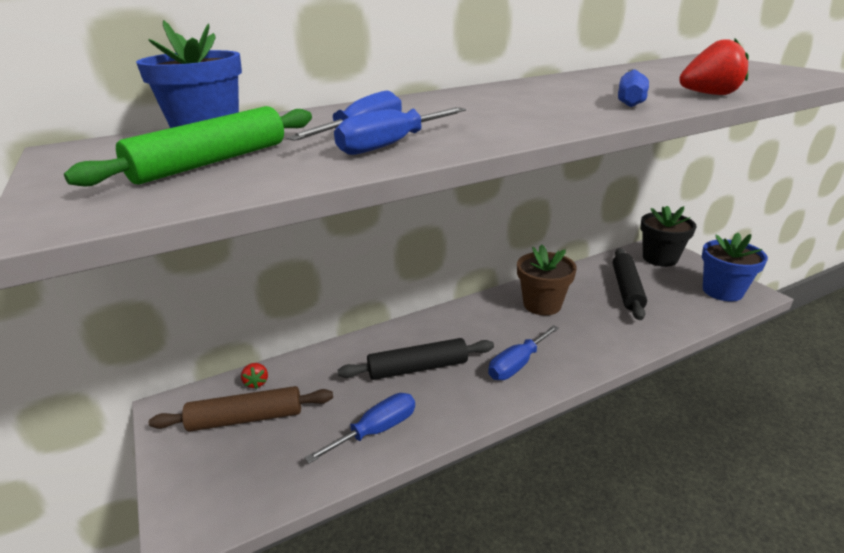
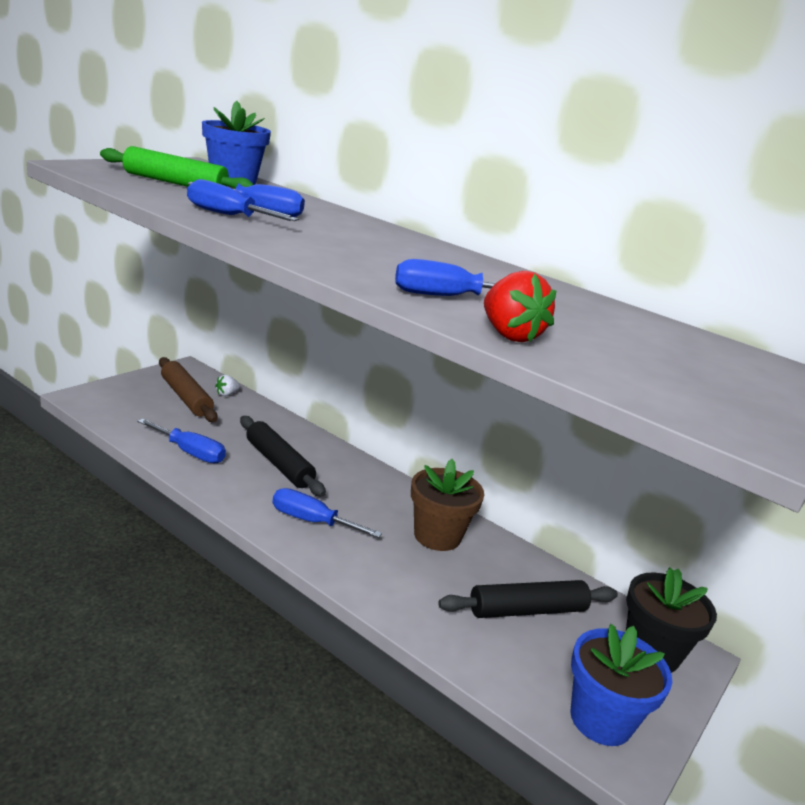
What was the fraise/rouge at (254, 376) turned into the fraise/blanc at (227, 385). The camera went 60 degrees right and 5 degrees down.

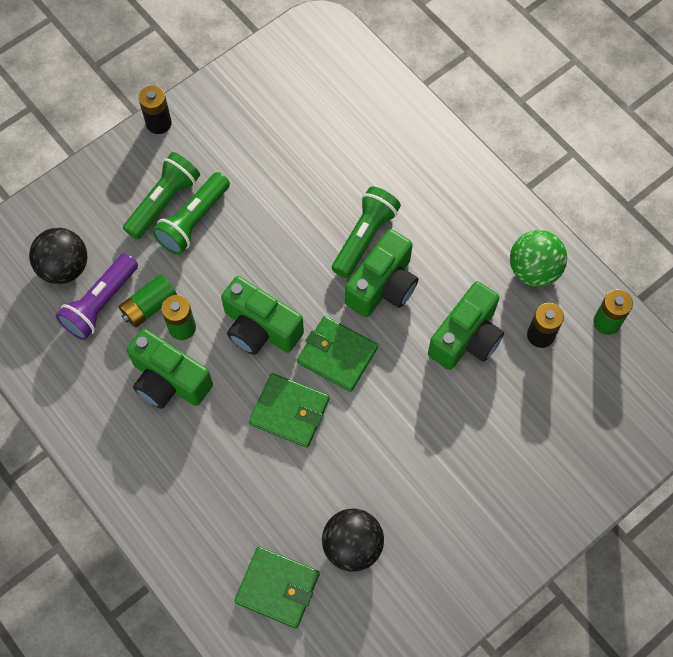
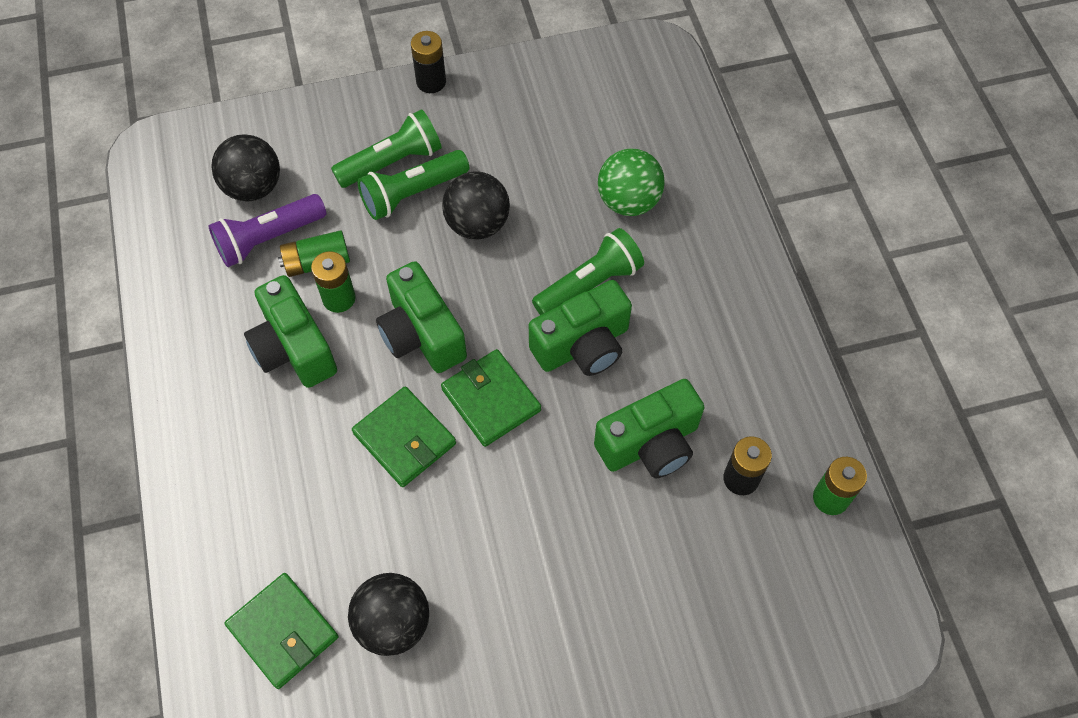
The second view gained the balle/noir at (476, 206). The balle/vert ended up elsewhere, having gone from (538, 258) to (631, 182). The camera went 25 degrees right and 5 degrees down.

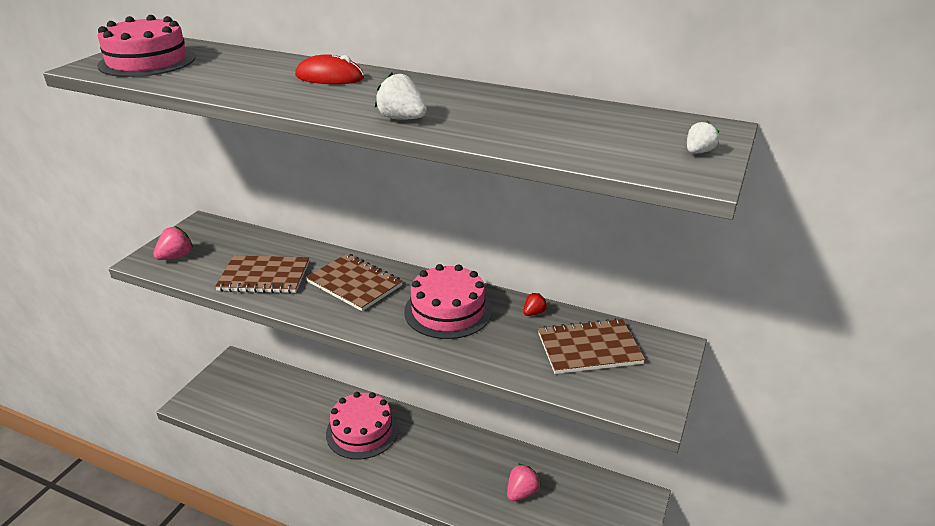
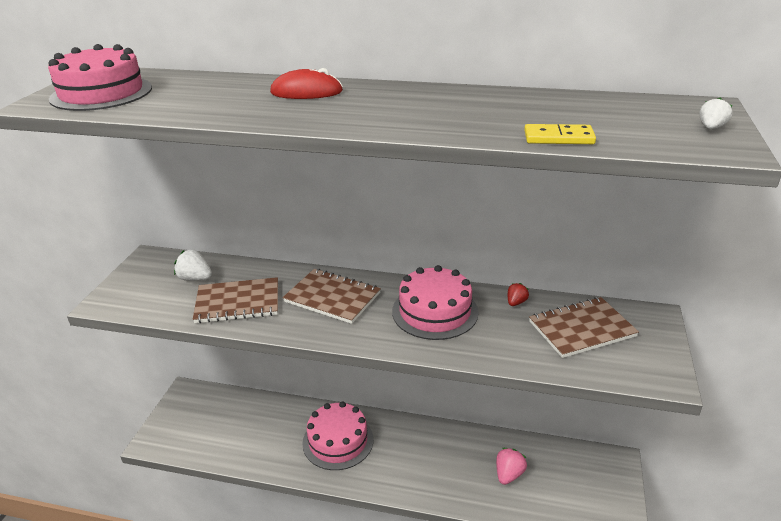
The second view lost the fraise/rose at (173, 243). The second view gained the domino/jaune at (560, 134). The fraise/blanc ended up elsewhere, having gone from (401, 96) to (193, 265). The camera went 10 degrees left and 0 degrees up.

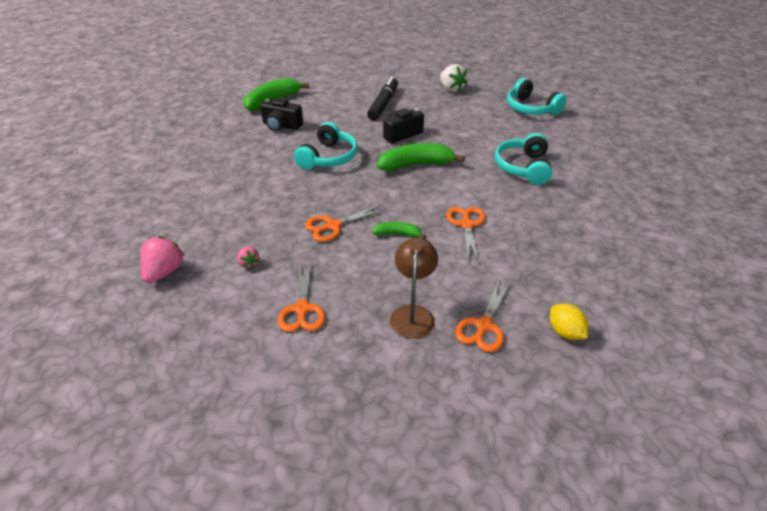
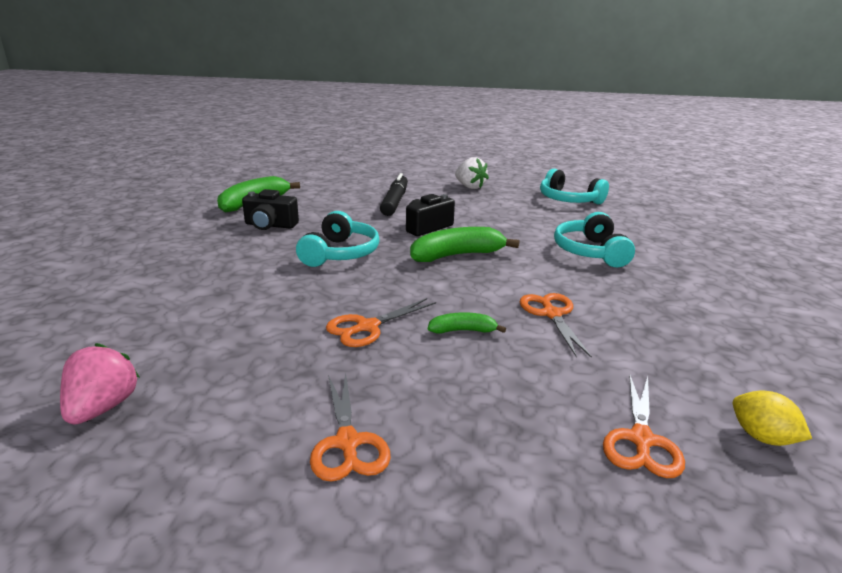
The second view lost the fraise/rose at (248, 257). The second view lost the lampe/marron at (414, 288). The camera went 10 degrees left and 15 degrees down.

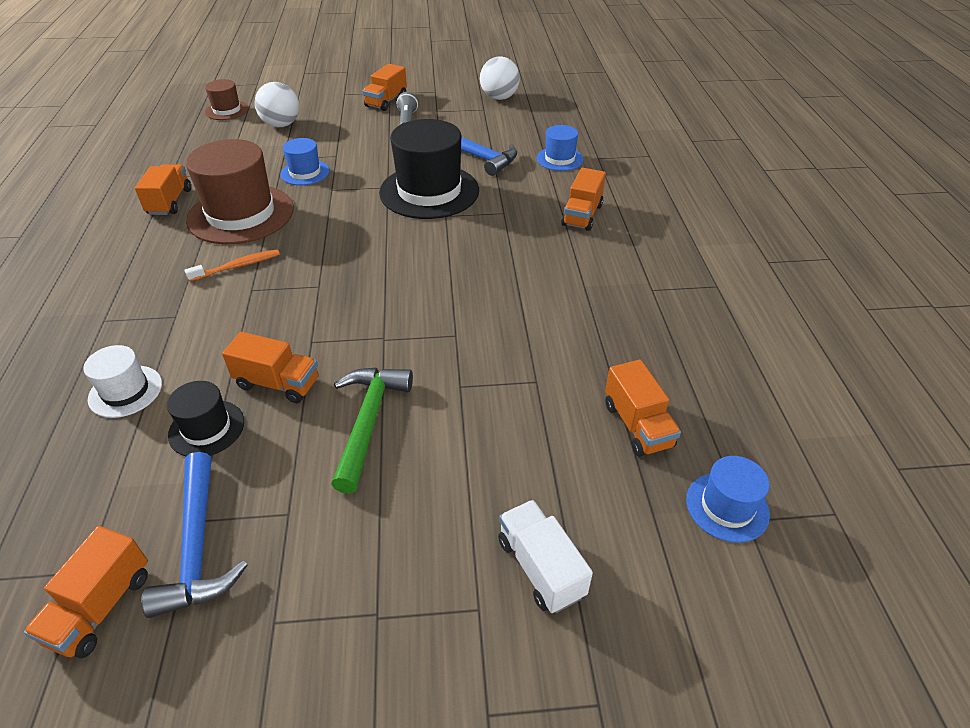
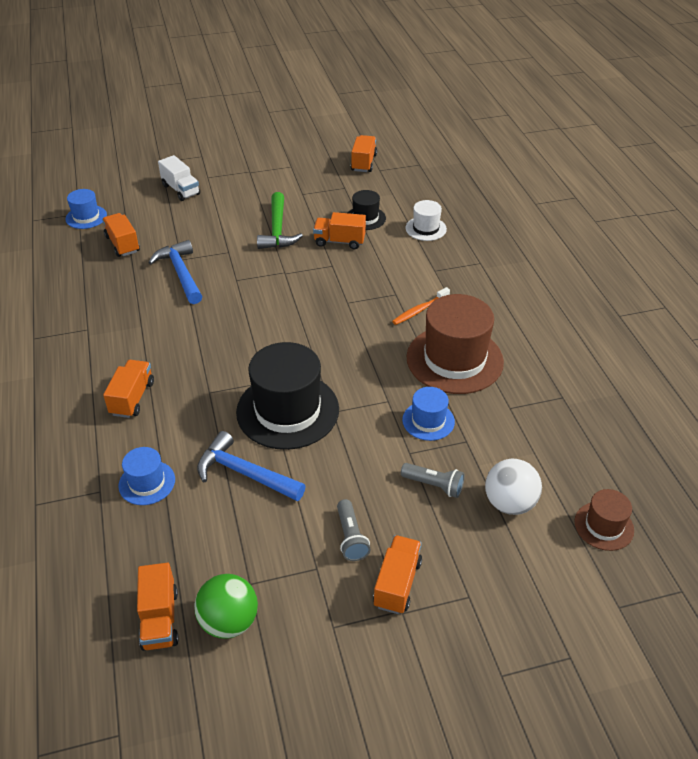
The second view gained the lampe de poche/gris at (433, 480). The camion/orange ended up elsewhere, having gone from (163, 189) to (158, 607). The marteau/bleu ended up elsewhere, having gone from (194, 535) to (175, 272). What was the balle/blanc at (500, 78) turned into the balle/vert at (226, 606). The camera went 170 degrees right and 0 degrees up.

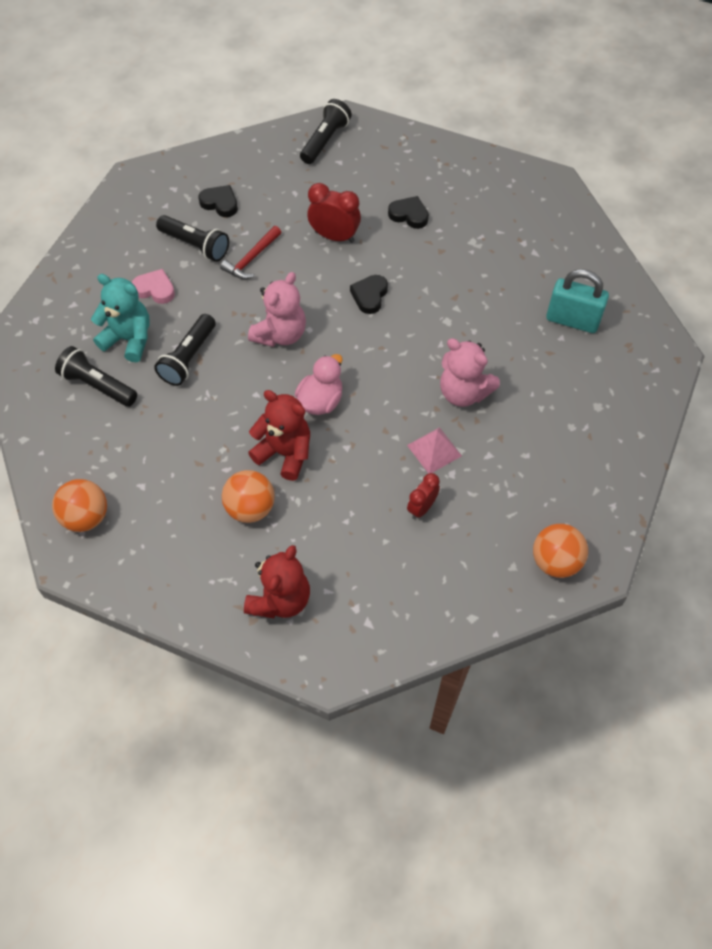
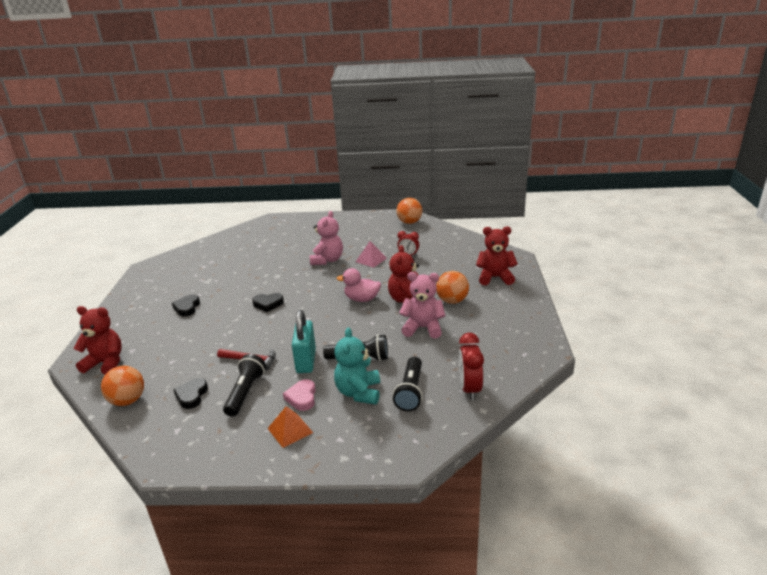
The second view gained the pyramide/orange at (290, 427). The balle/orange ended up elsewhere, having gone from (79, 505) to (122, 386). The ours en peluche/rose ended up elsewhere, having gone from (277, 309) to (422, 305). The réveil/rouge ended up elsewhere, having gone from (334, 213) to (471, 367). The cadenas/turquoise ended up elsewhere, having gone from (577, 301) to (304, 341). Where the lampe de poche/noir stood at (326, 131), the ours en peluche/rouge came to stand at (97, 340). The camera went 110 degrees left and 30 degrees down.

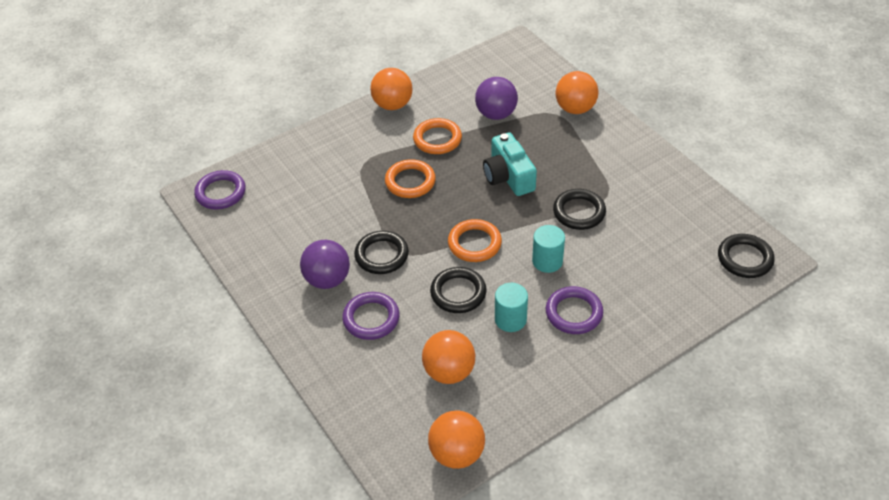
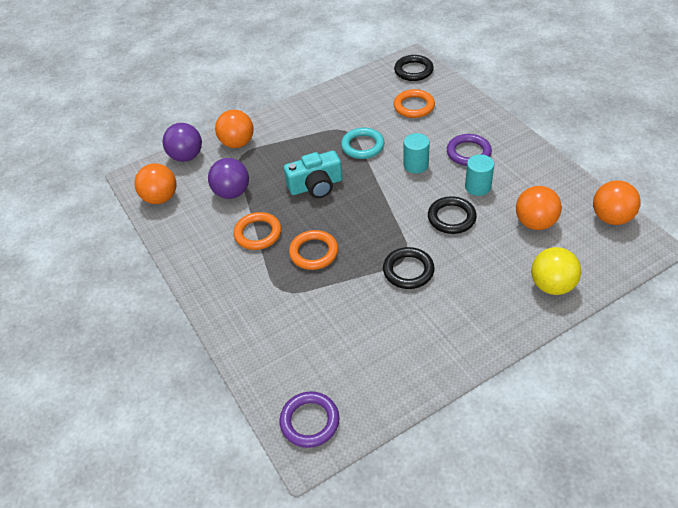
The second view lost the anneau/violet at (371, 316). The second view gained the balle/jaune at (556, 271). The balle/violet ended up elsewhere, having gone from (325, 264) to (182, 142). The balle/orange ended up elsewhere, having gone from (391, 89) to (155, 183). The anneau/orange ended up elsewhere, having gone from (475, 240) to (414, 103). What was the anneau/noir at (579, 209) turned into the anneau/turquoise at (362, 143). The camera went 85 degrees left and 0 degrees up.

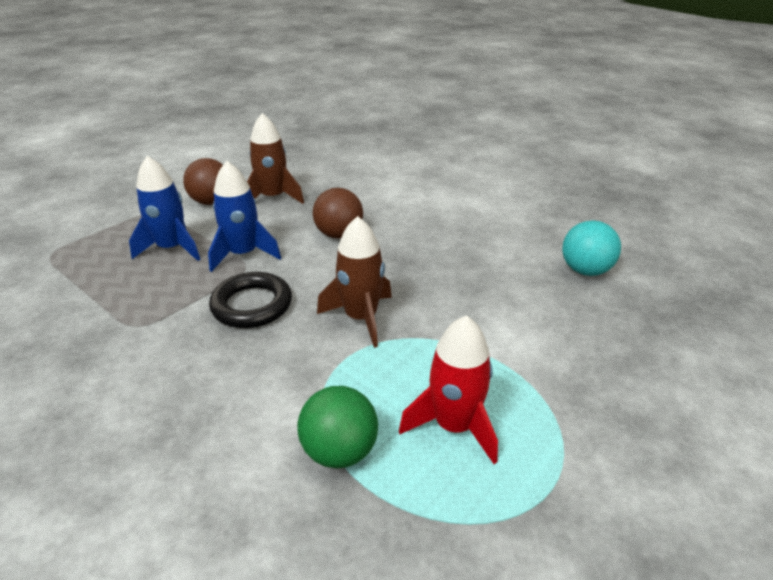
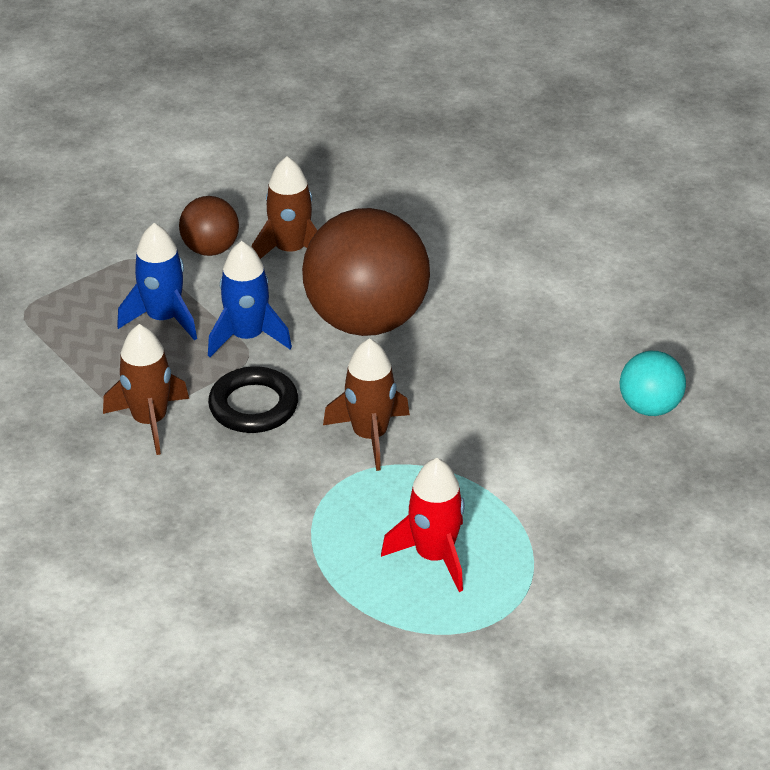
The second view lost the balle/vert at (337, 427). The second view gained the fusée/marron at (146, 389). The size of the balle/marron at (338, 213) changed by a factor of 2.02. The camera went 10 degrees right and 5 degrees up.

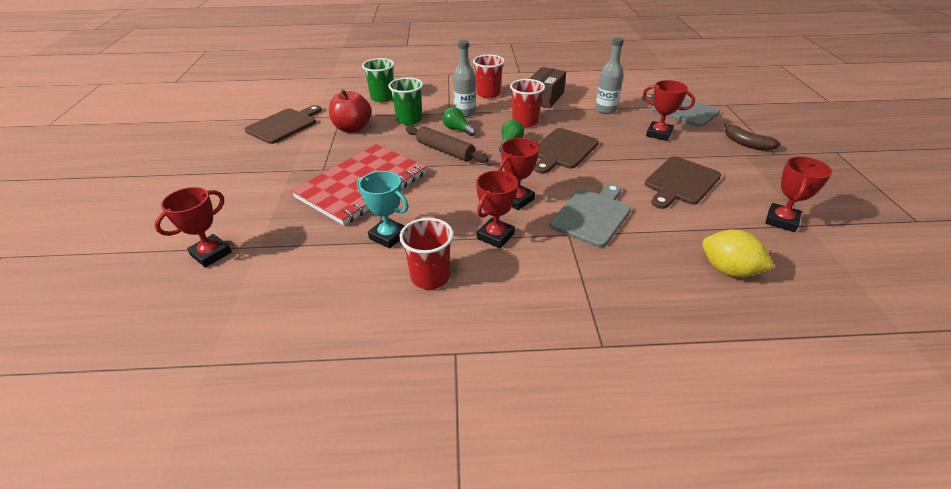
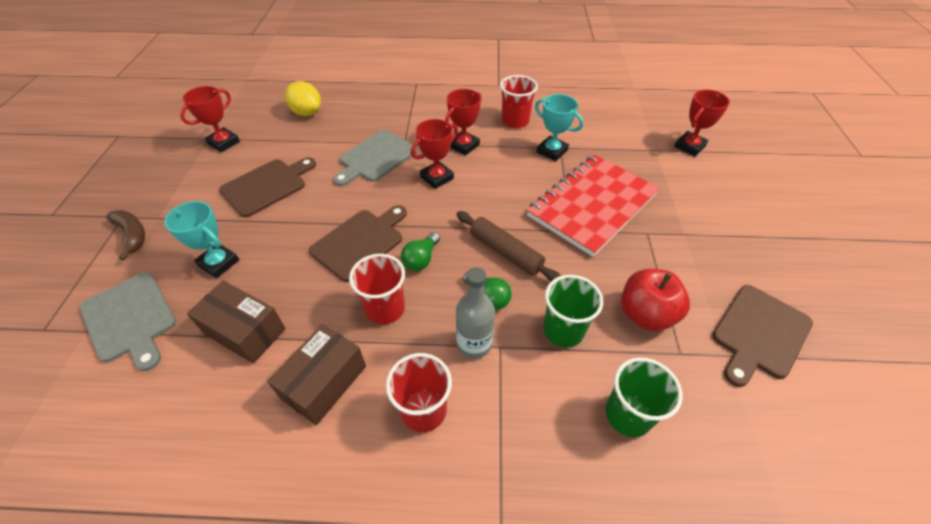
Where the bouteille/gris stood at (609, 75), the boîte/marron came to stand at (236, 322). What was the trophée/rouge at (669, 110) turned into the trophée/turquoise at (201, 239). The camera went 175 degrees left and 10 degrees up.

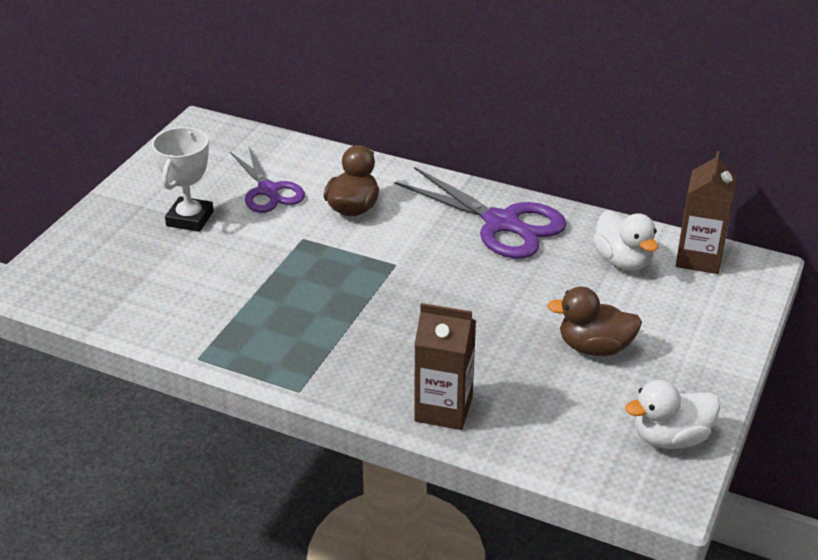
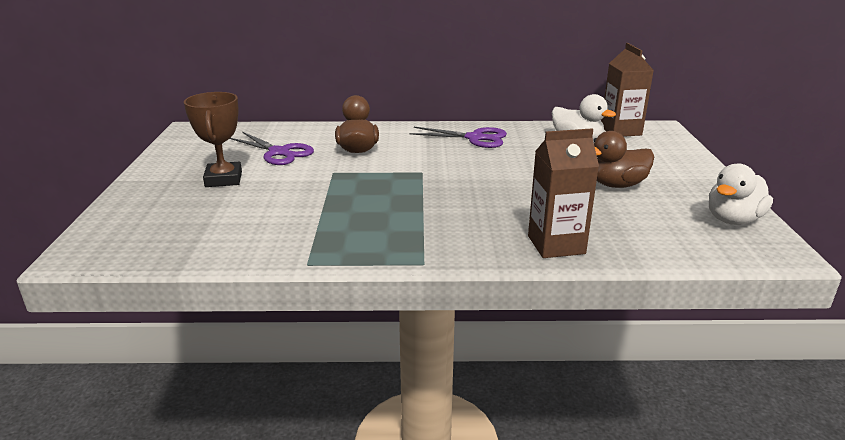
What was the trophée/blanc at (183, 179) turned into the trophée/marron at (213, 139). The size of the ciseaux/violet at (481, 213) changed by a factor of 0.67. The camera went 25 degrees left and 10 degrees down.

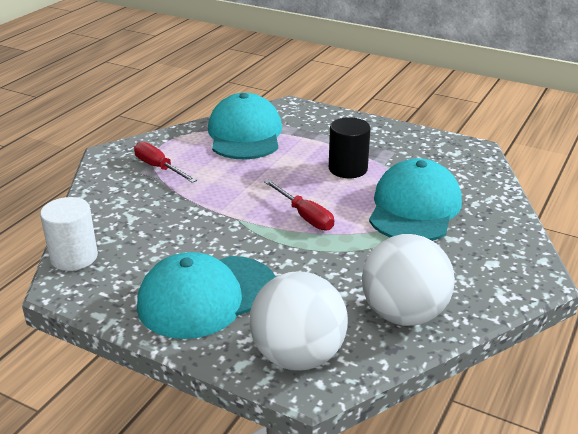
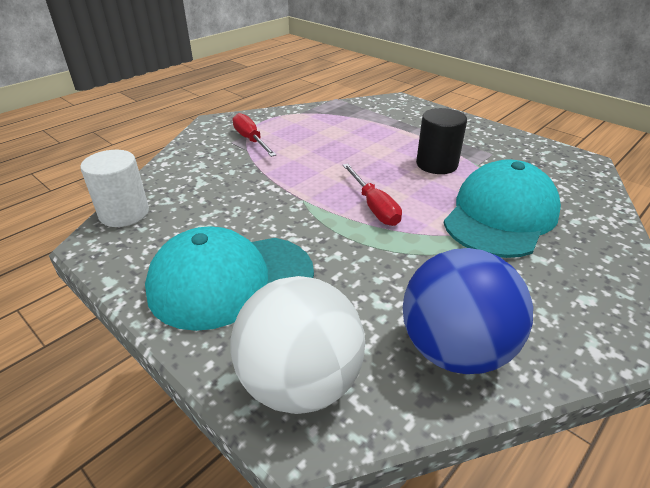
The second view lost the casquette/turquoise at (245, 126). What was the balle/blanc at (408, 280) turned into the balle/bleu at (468, 311). The camera went 15 degrees right and 5 degrees up.

